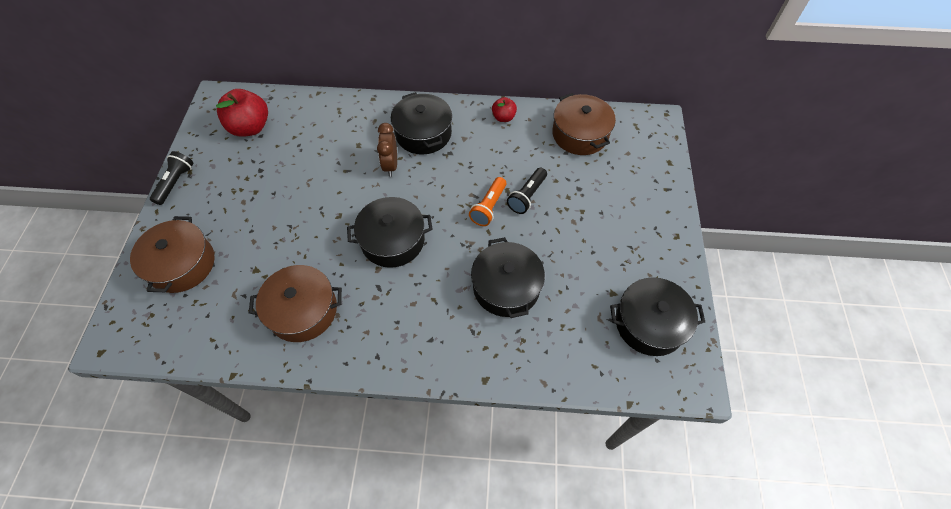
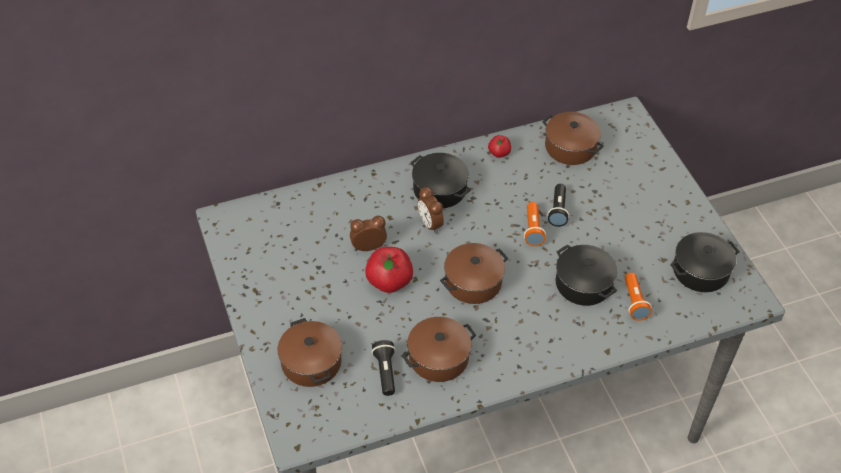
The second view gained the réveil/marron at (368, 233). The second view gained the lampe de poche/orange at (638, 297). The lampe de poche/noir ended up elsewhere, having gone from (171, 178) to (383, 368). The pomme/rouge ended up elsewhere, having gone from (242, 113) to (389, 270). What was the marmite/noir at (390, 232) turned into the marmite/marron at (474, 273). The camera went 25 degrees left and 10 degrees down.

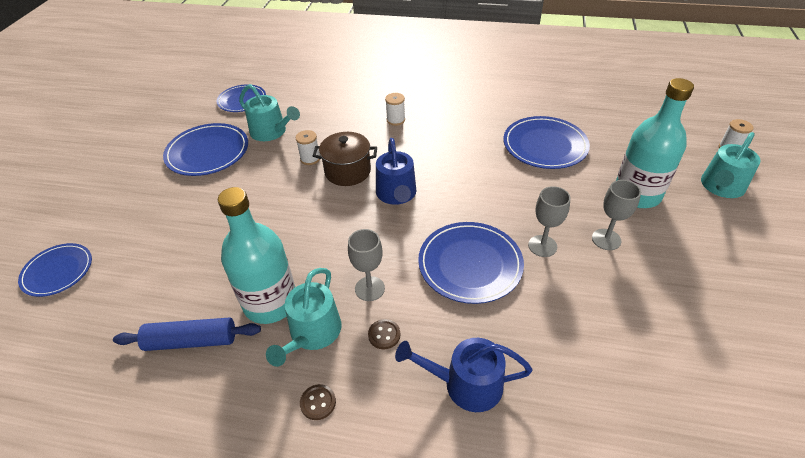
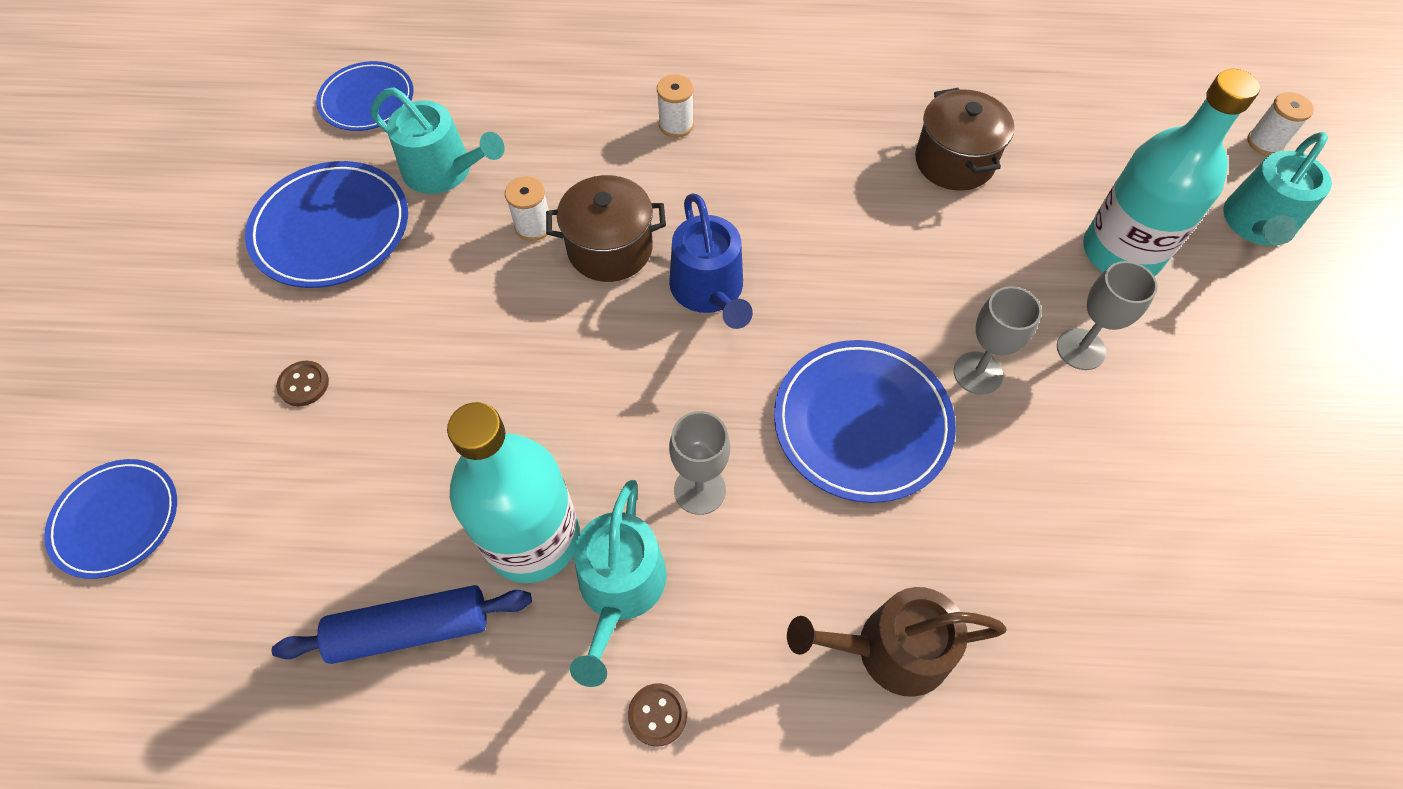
The bouton/marron ended up elsewhere, having gone from (384, 334) to (302, 383). Where the assiette/bleu stood at (546, 142), the marmite/marron came to stand at (964, 139). What was the arrosoir/bleu at (464, 375) turned into the arrosoir/marron at (897, 642). The camera went 10 degrees left and 15 degrees up.

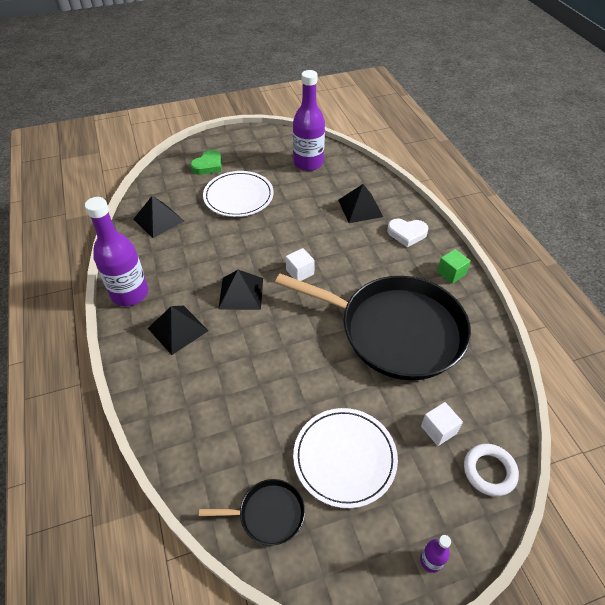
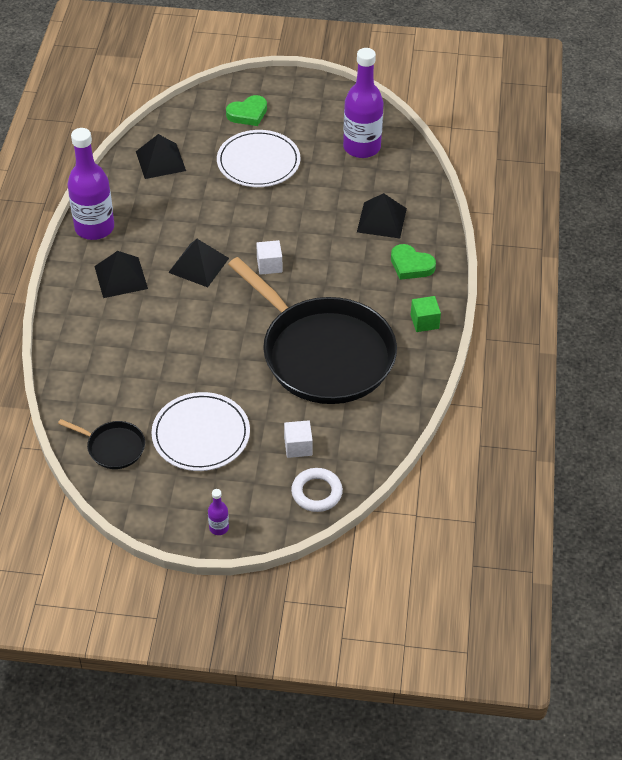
What was the cœur/blanc at (408, 232) turned into the cœur/vert at (413, 262). The camera went 25 degrees right and 0 degrees up.

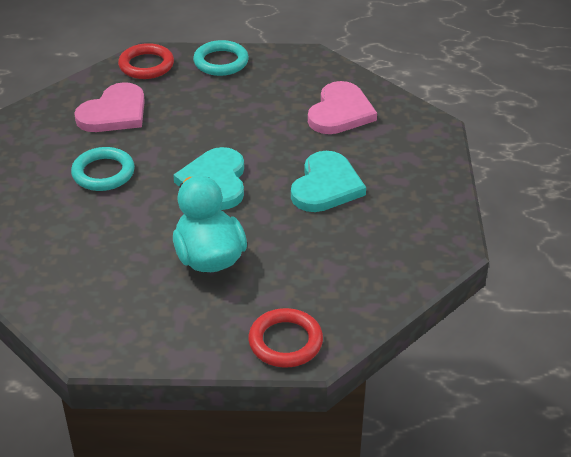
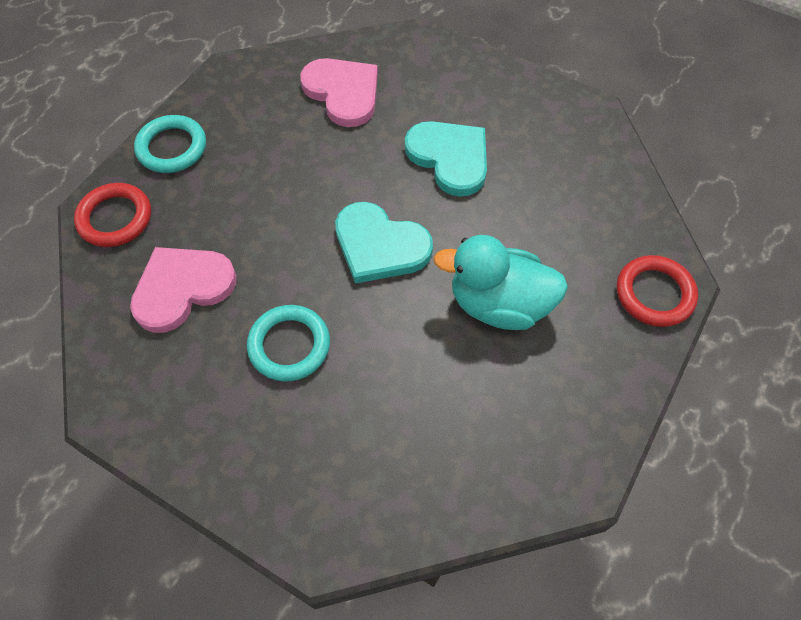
The cœur/rose at (109, 107) ended up facing another way, 105 degrees counterclockwise from before. The camera went 60 degrees left and 20 degrees up.

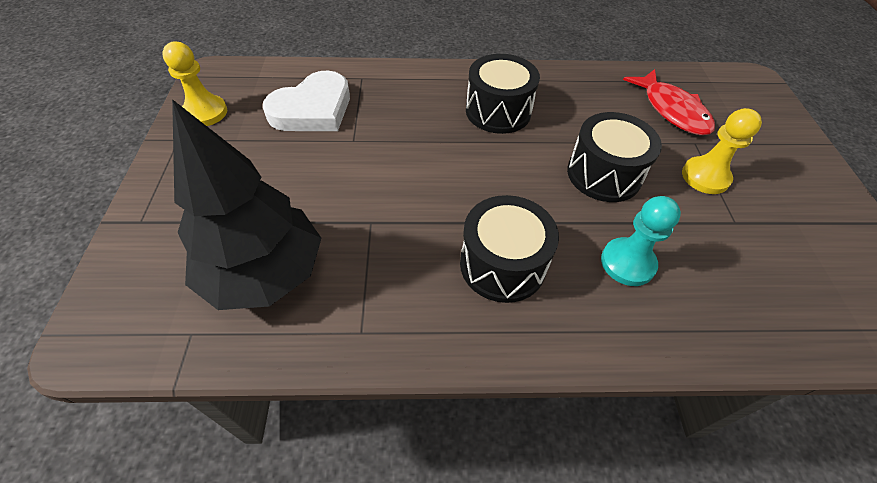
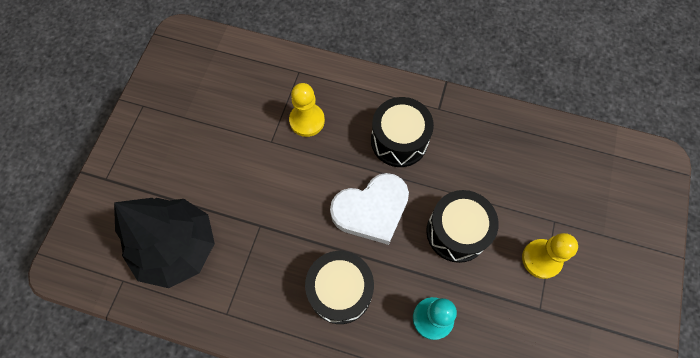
The second view lost the poisson/rouge at (669, 102). The pion/jaune ended up elsewhere, having gone from (194, 83) to (307, 110). The cœur/blanc ended up elsewhere, having gone from (306, 101) to (369, 209). The camera went 20 degrees right and 15 degrees up.

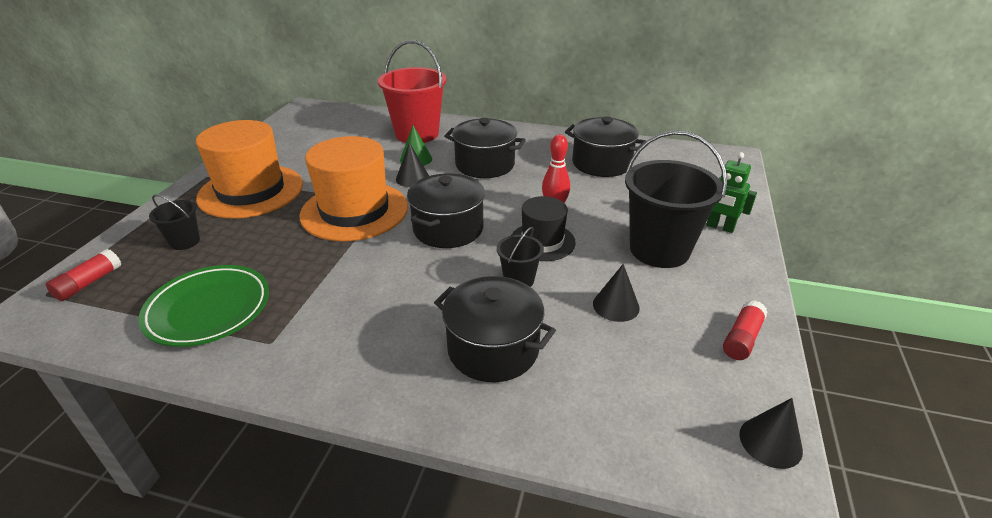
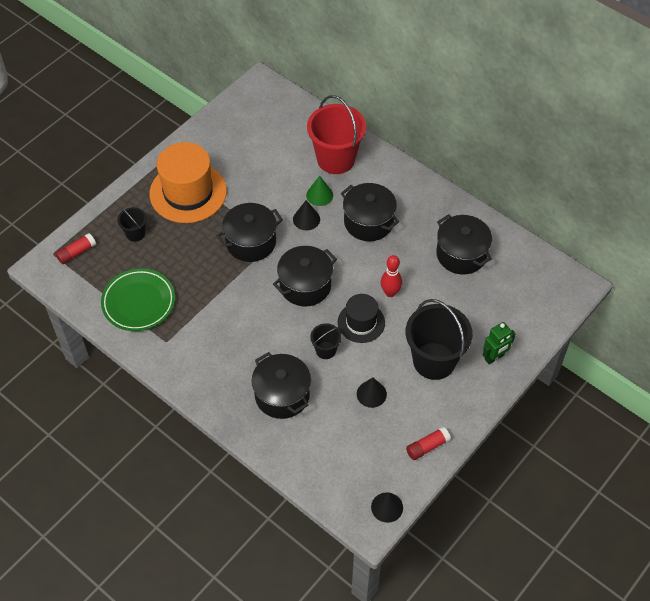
Where the chapeau/orange stood at (354, 188), the marmite/noir came to stand at (249, 232). The robot/vert at (731, 192) ended up facing another way, 90 degrees counterclockwise from before. The camera went 25 degrees right and 20 degrees up.

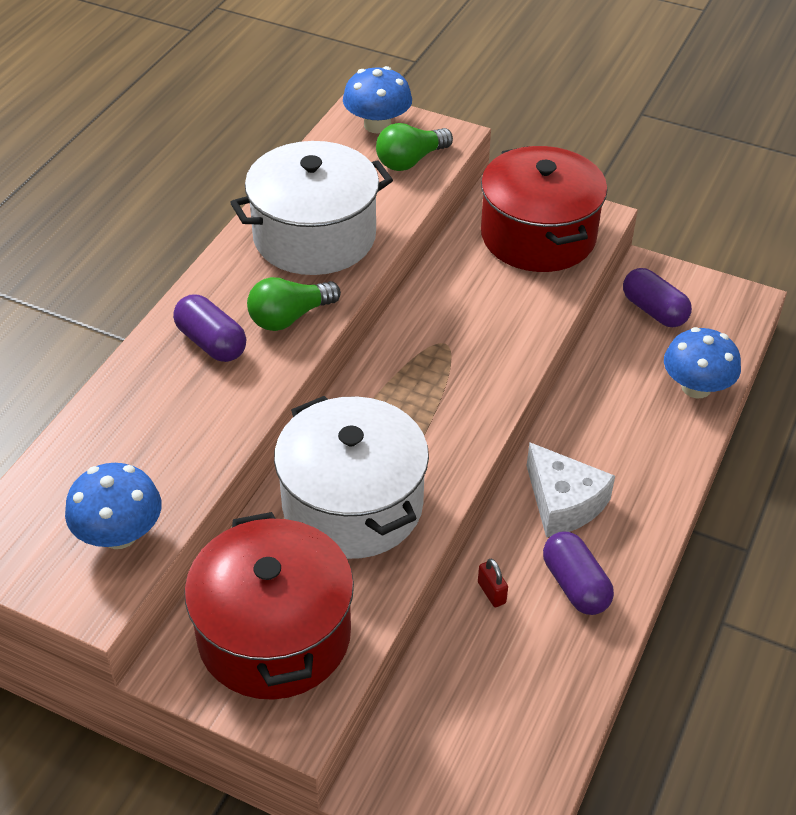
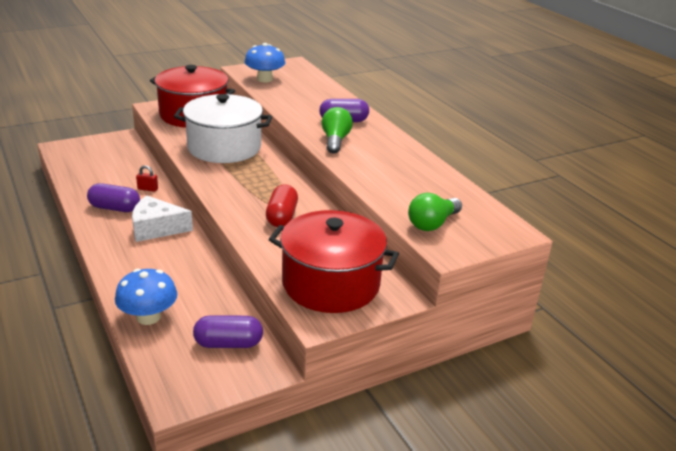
The second view lost the marmite/blanc at (311, 208). The second view lost the champignon/bleu at (377, 99). The second view gained the gélule/rouge at (282, 205). The ampoule/vert at (414, 147) ended up facing another way, 135 degrees counterclockwise from before. The camera went 125 degrees right and 15 degrees down.

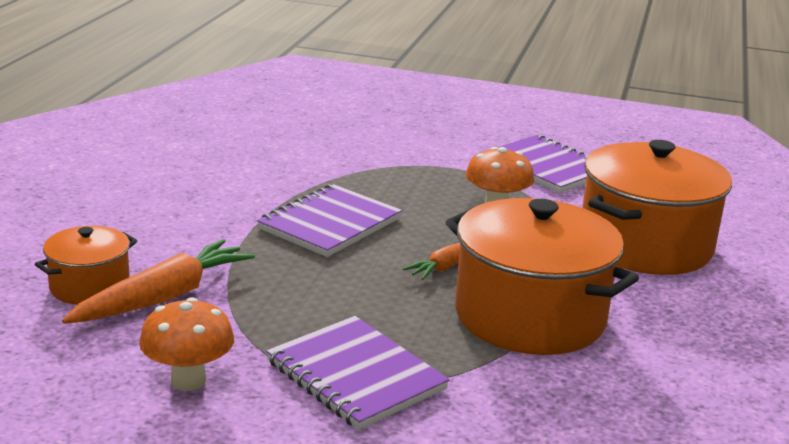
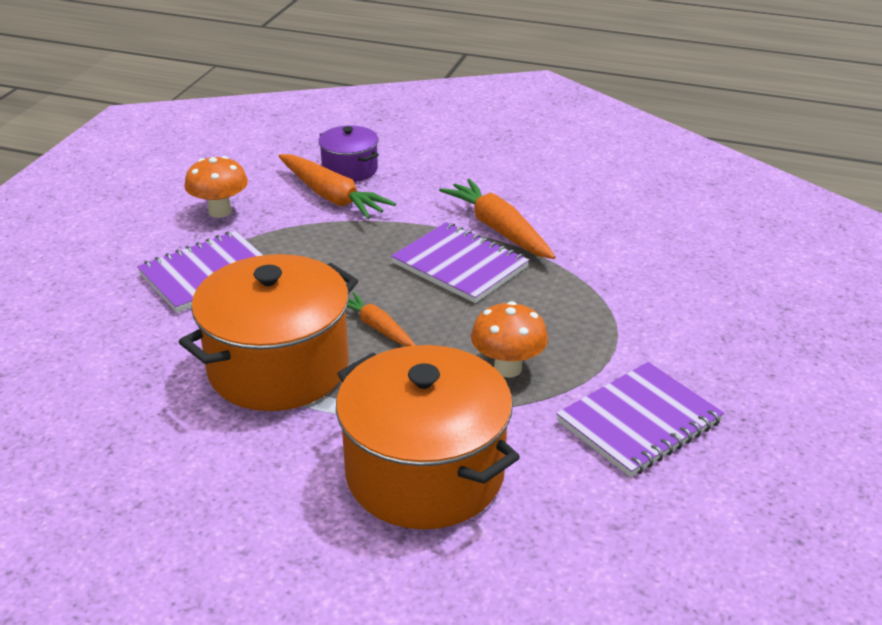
The second view gained the carotte/orange at (497, 219). What was the marmite/orange at (86, 265) turned into the marmite/violet at (348, 153). The camera went 95 degrees right and 10 degrees up.

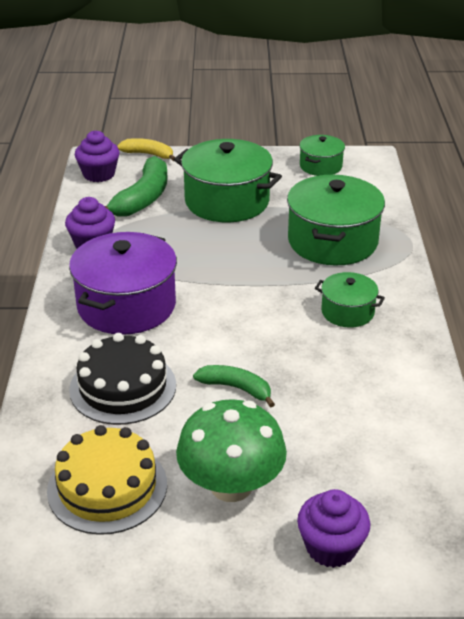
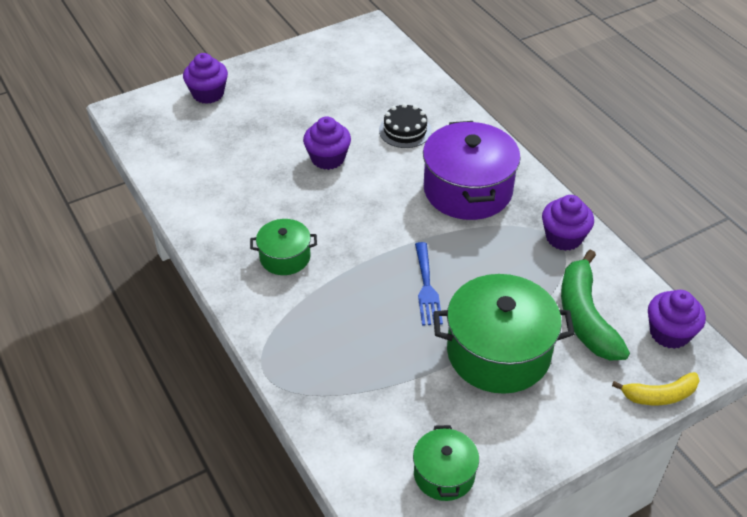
The second view lost the gâteau/jaune at (107, 480). The second view lost the champignon/vert at (231, 450). The second view lost the marmite/vert at (336, 220). The second view gained the fourchette/bleu at (429, 284). Where the banane/vert stood at (234, 386), the muffin/violet came to stand at (327, 143). The size of the gâteau/noir at (122, 379) changed by a factor of 0.65. The camera went 150 degrees right and 10 degrees up.

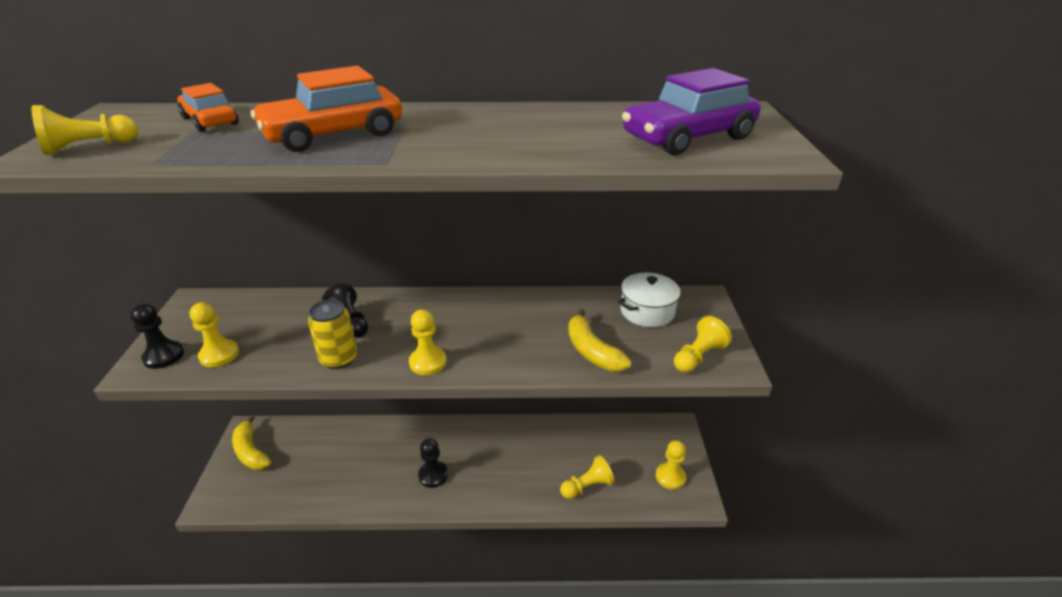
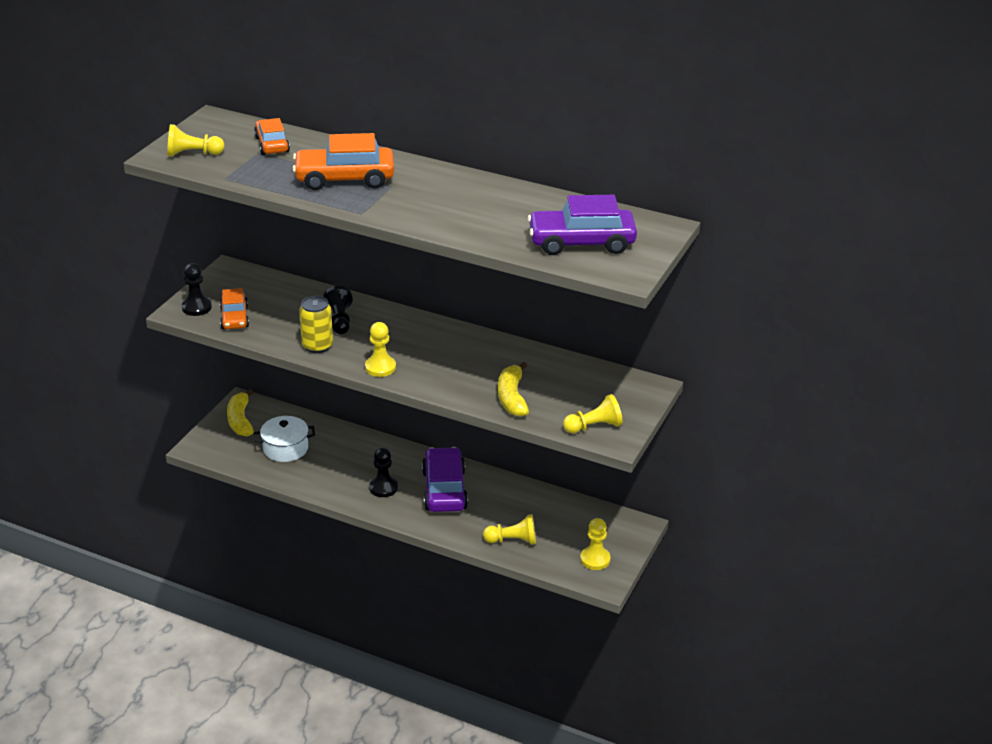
The second view gained the voiture/violet at (445, 479). The marmite/blanc ended up elsewhere, having gone from (649, 300) to (284, 439). Where the pion/jaune stood at (214, 334), the voiture/orange came to stand at (234, 308). The camera went 25 degrees right and 0 degrees up.

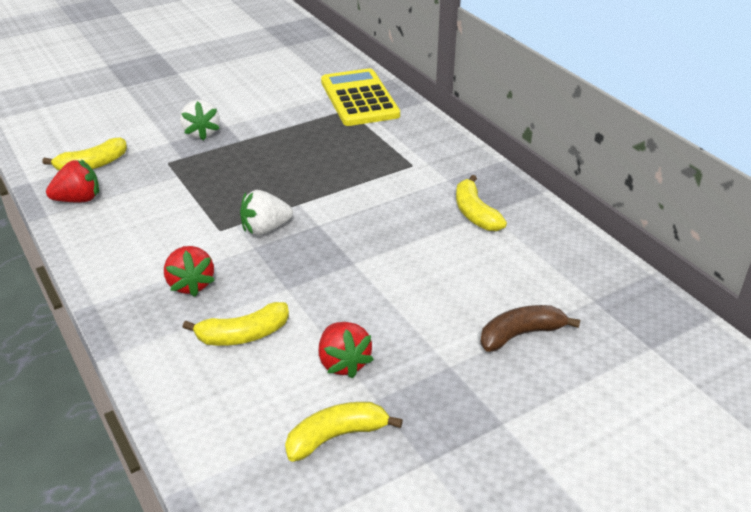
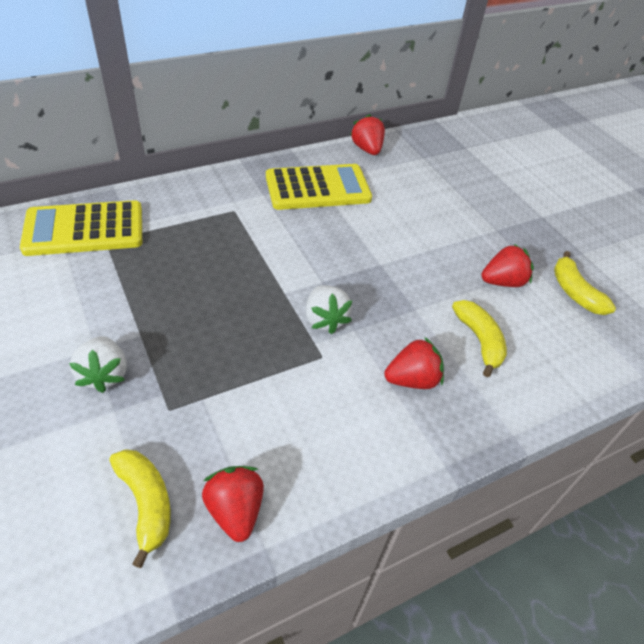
The second view lost the banane/marron at (530, 328). The second view gained the fraise/rouge at (367, 134). Where the banane/jaune stood at (481, 203), the calculatrice/jaune came to stand at (319, 187). The fraise/blanc at (200, 120) ended up facing another way, 90 degrees clockwise from before. The camera went 90 degrees left and 10 degrees up.

